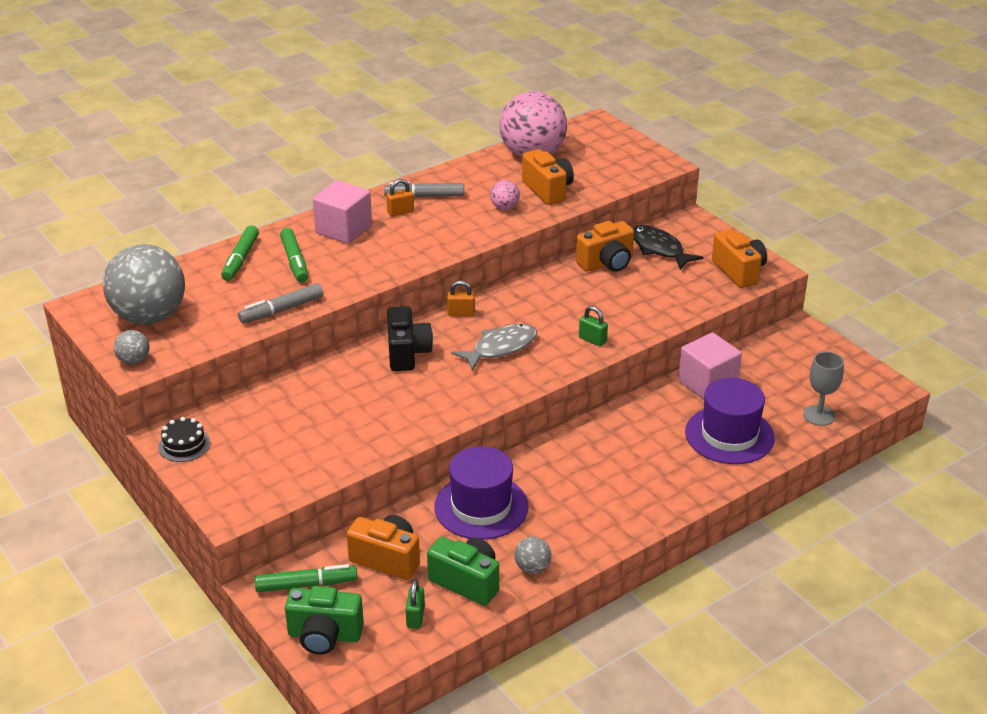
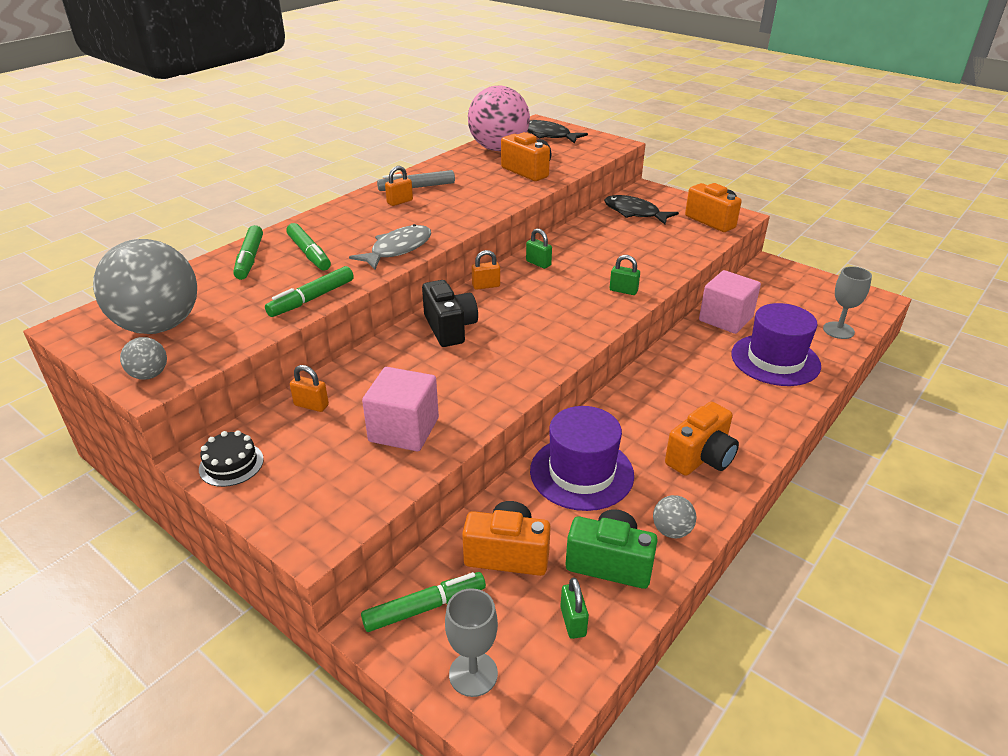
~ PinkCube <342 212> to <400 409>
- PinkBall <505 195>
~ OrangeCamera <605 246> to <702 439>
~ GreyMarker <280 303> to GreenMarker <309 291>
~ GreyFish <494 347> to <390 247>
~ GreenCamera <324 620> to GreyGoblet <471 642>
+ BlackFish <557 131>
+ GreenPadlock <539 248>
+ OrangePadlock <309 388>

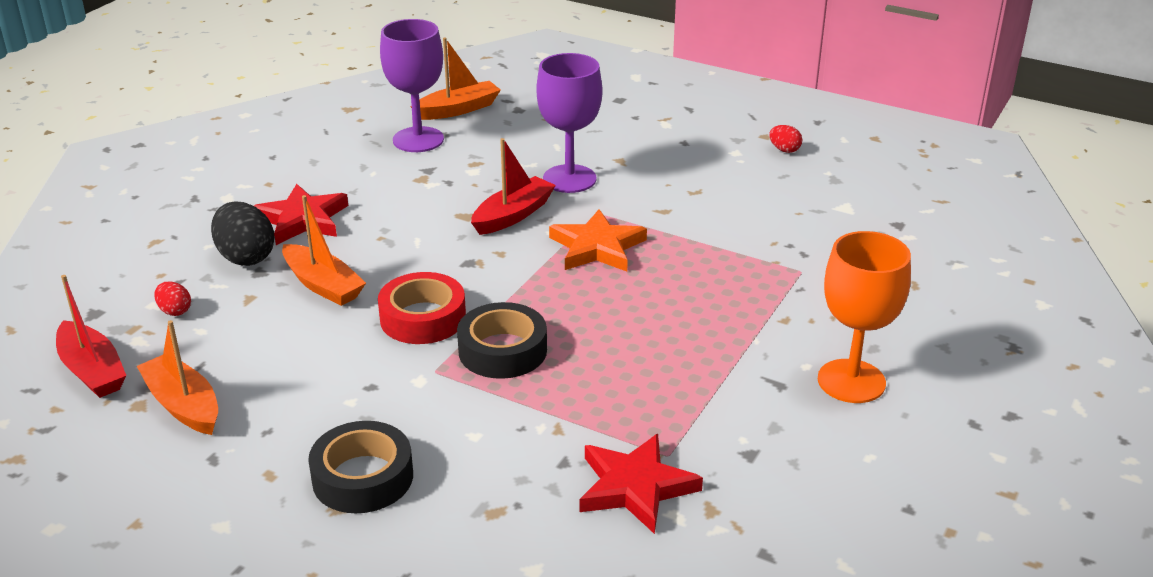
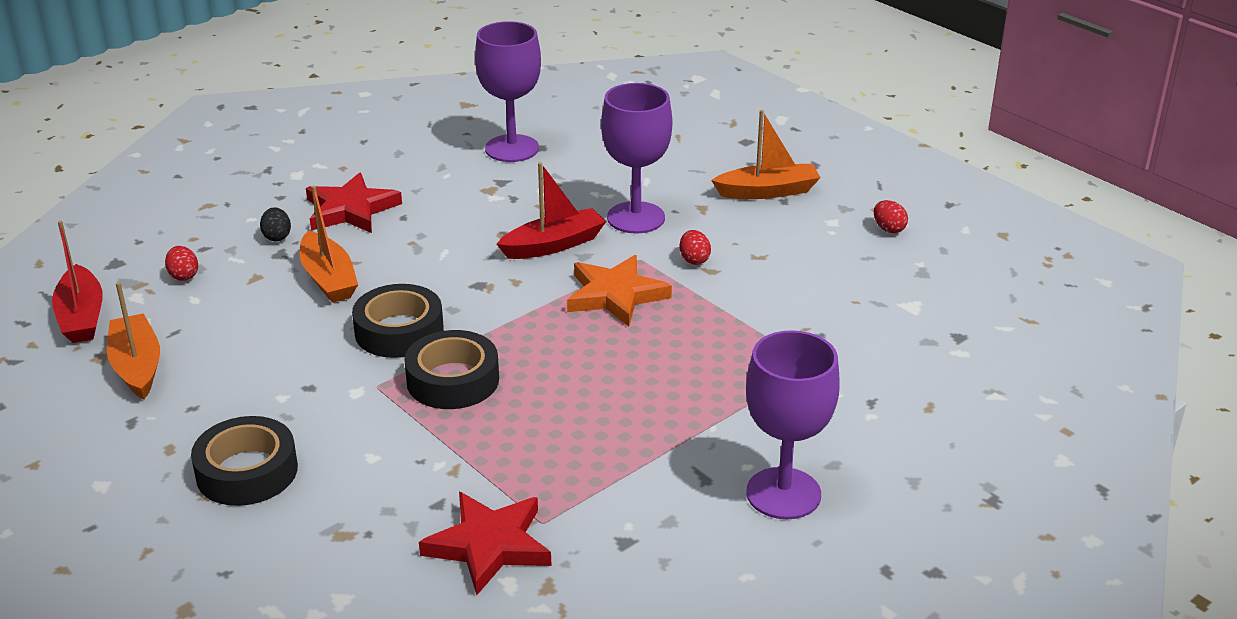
~ OrangeBoat <455 79> to <766 154>
~ BlackEgg <243 234> = <275 224> x0.52
~ OrangeGoblet <864 317> to PurpleGoblet <793 424>
~ RedTape <422 308> to BlackTape <398 321>
+ RedEgg <695 247>

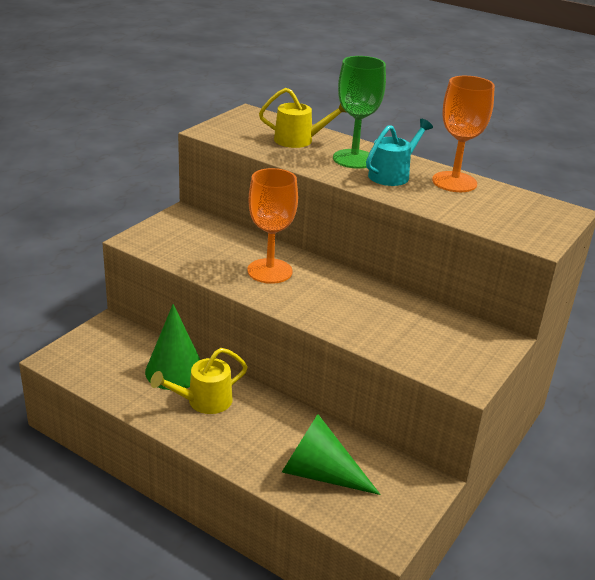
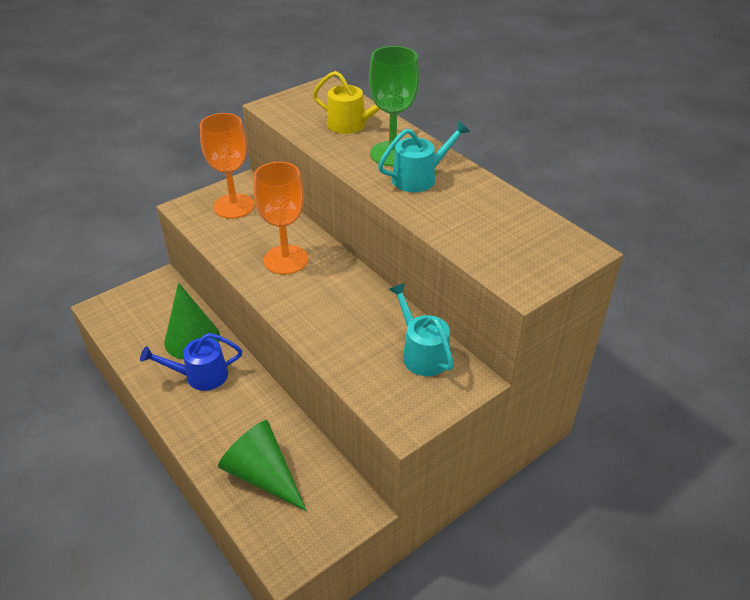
~ OrangeGoblet <463 134> to <227 166>
~ YellowWateringCan <199 381> to BlueWateringCan <191 362>
+ TurquoiseWateringCan <421 329>

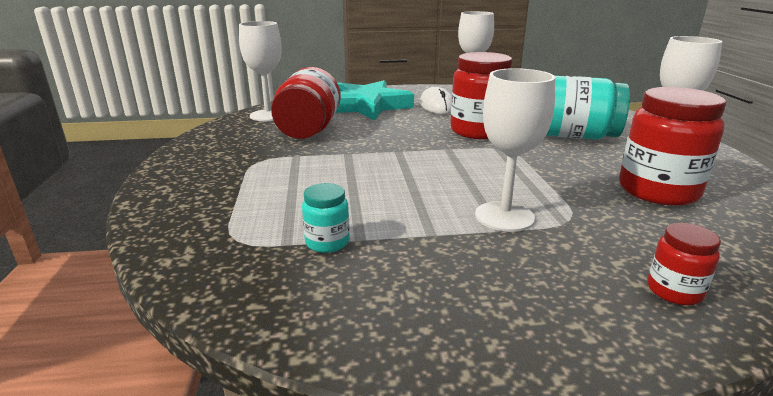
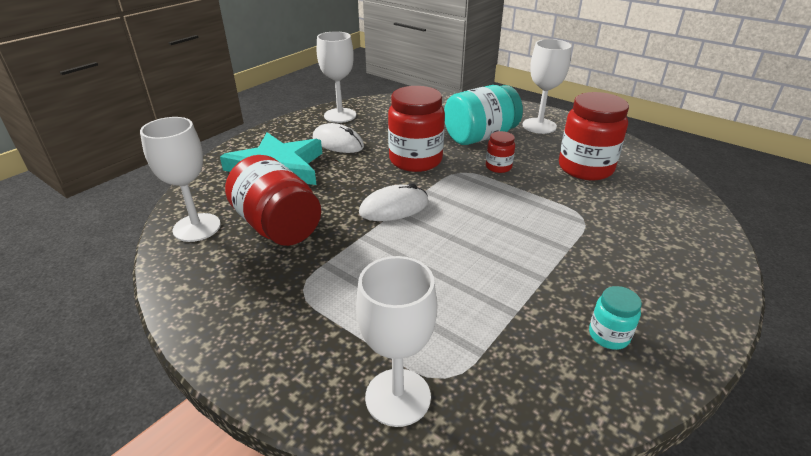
~ WhiteGoblet <515 150> to <396 341>
~ TurquoiseJar <326 218> to <615 318>
~ RedJar <684 264> to <500 152>
+ WhiteMouse <394 202>

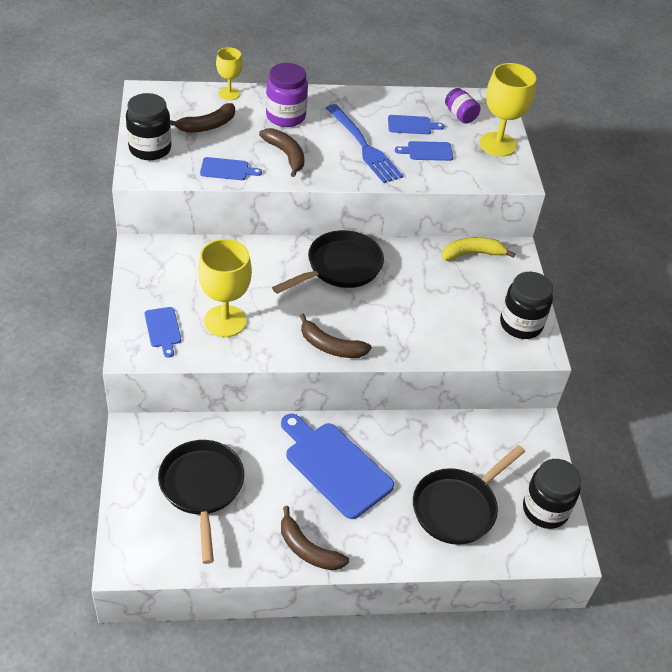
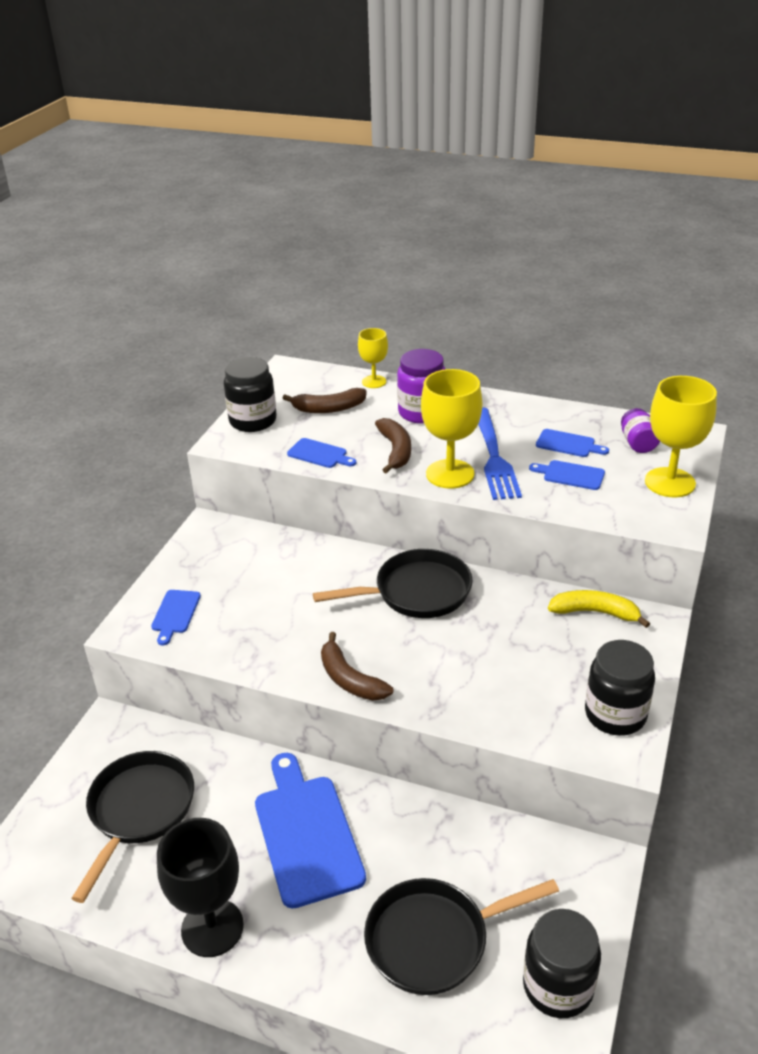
~ YellowGoblet <225 288> to <451 428>
~ BrownBanana <315 538> to BlackGoblet <200 887>

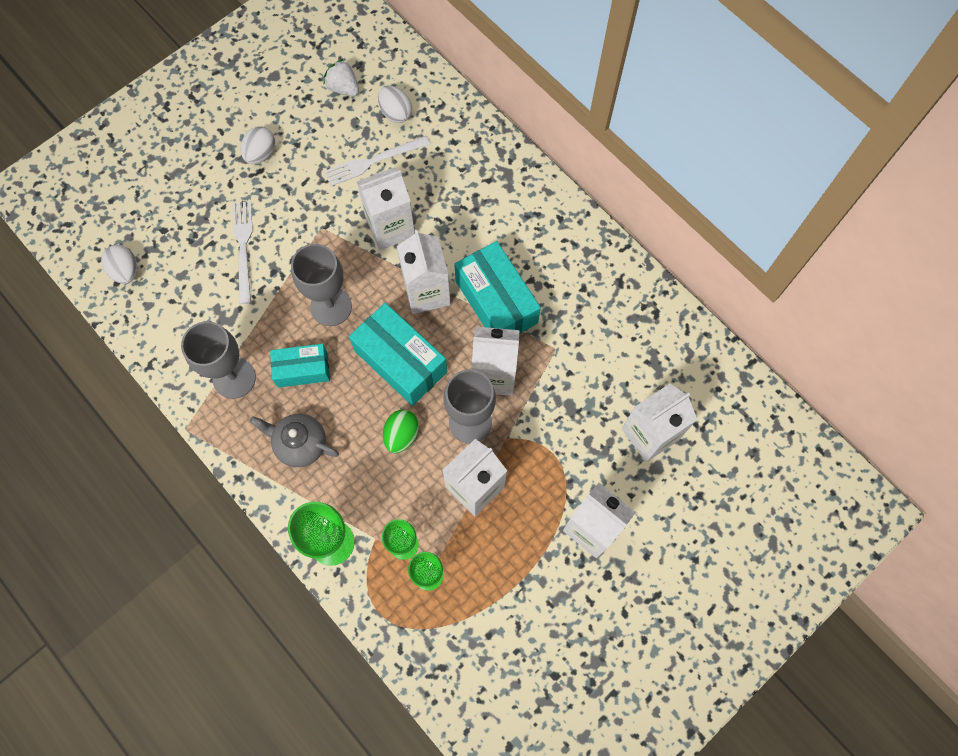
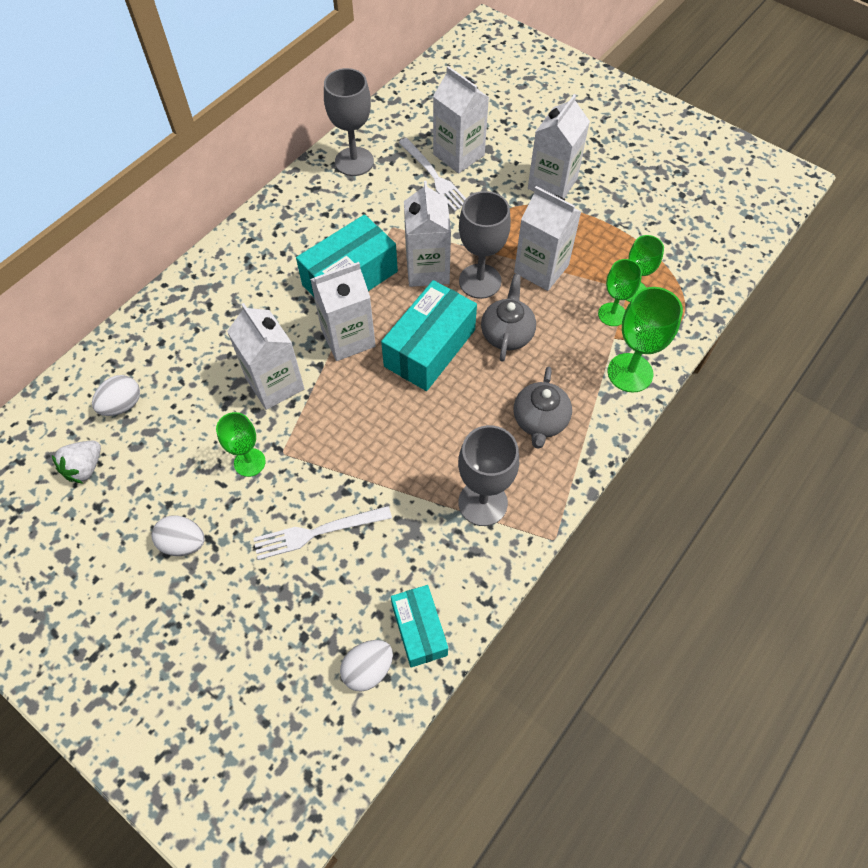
~ WhiteFork <377 161> to <432 174>
~ GreyGoblet <321 285> to <349 122>
~ TurquoiseBox <300 366> to <419 626>
~ GreenEgg <401 431> to GreyTeapot <508 318>
+ GreenGoblet <241 444>

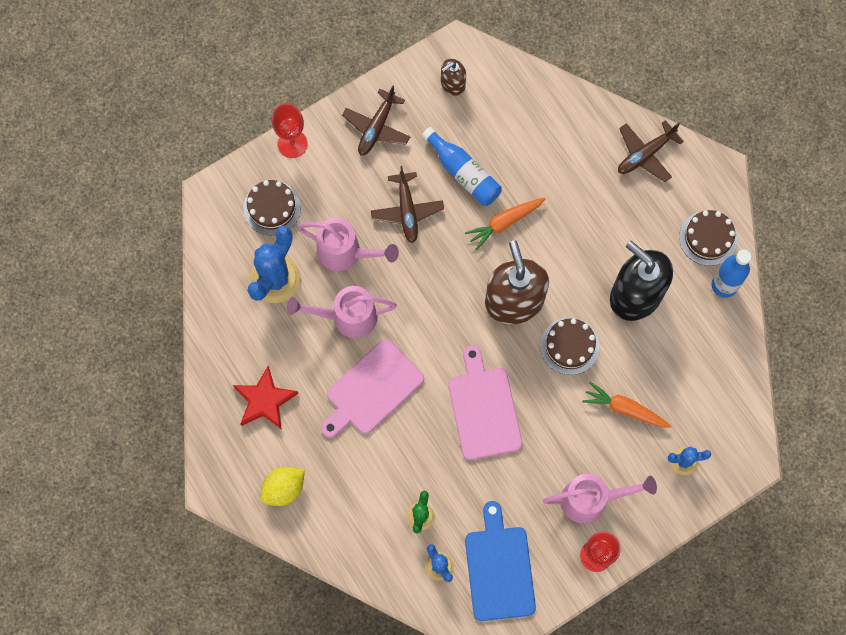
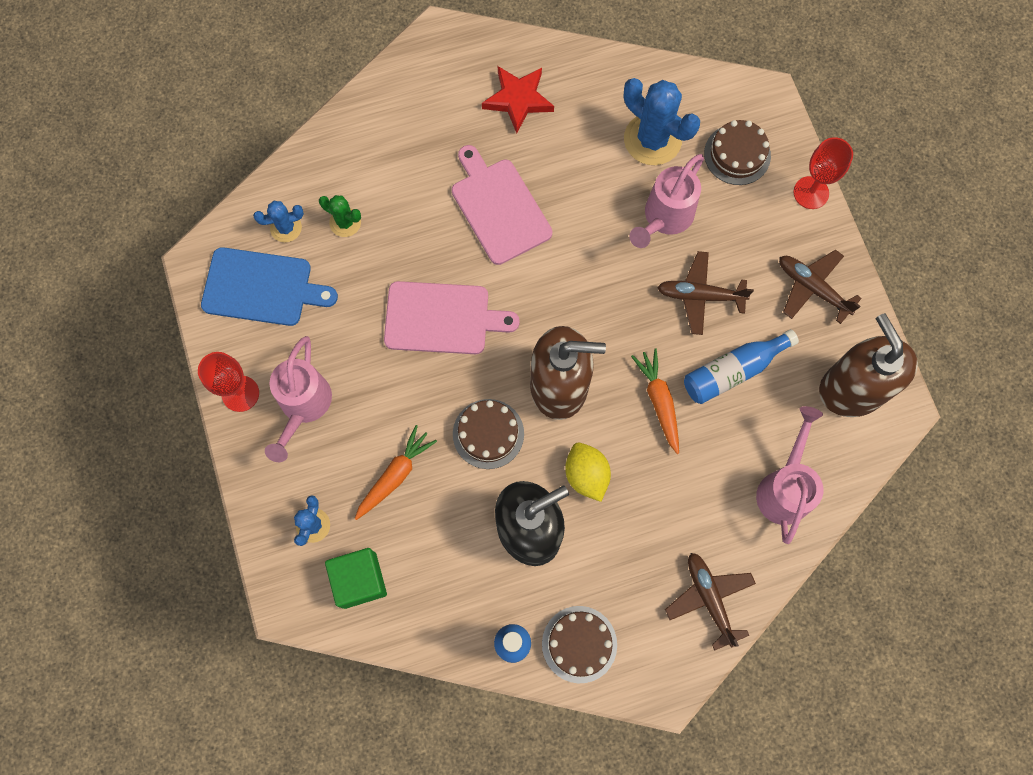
~ BrownSoapDispenser <453 77> = <868 365> x2.04
~ PinkWateringCan <342 312> to <789 475>
~ YellowLemon <282 486> to <588 472>
+ GreenCube <356 578>

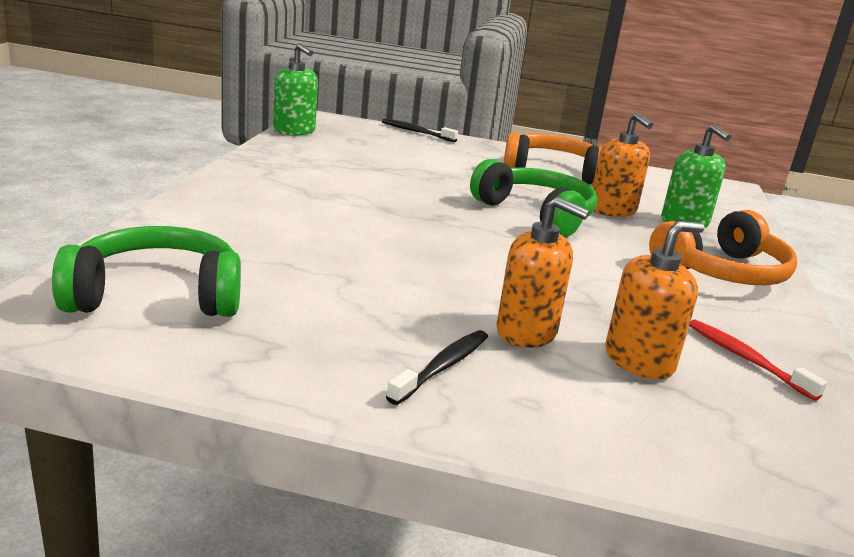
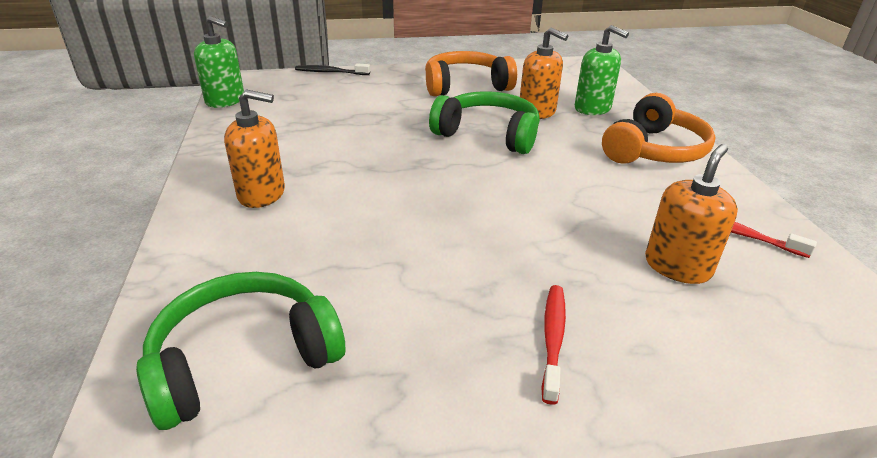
~ OrangeSoapDispenser <543 272> to <254 149>
~ BlackToothbrush <437 367> to RedToothbrush <553 345>

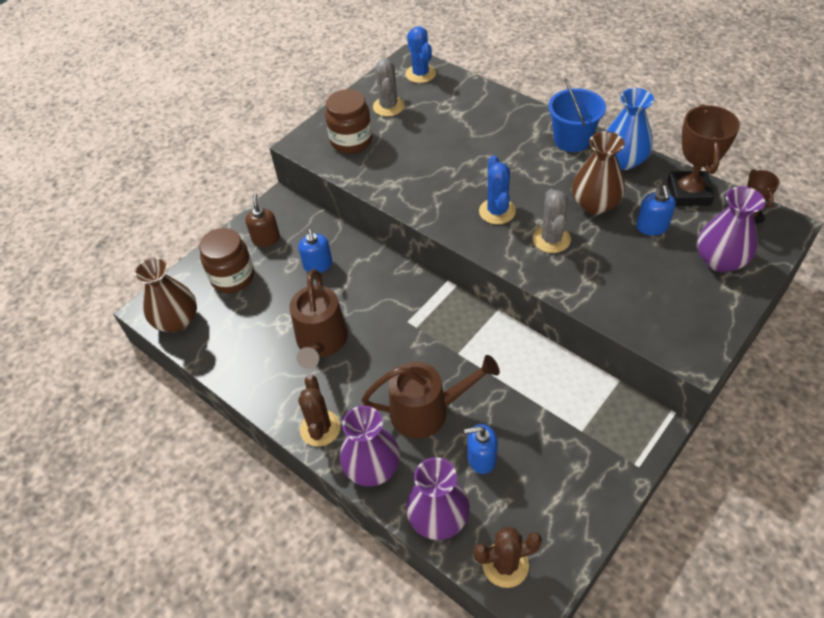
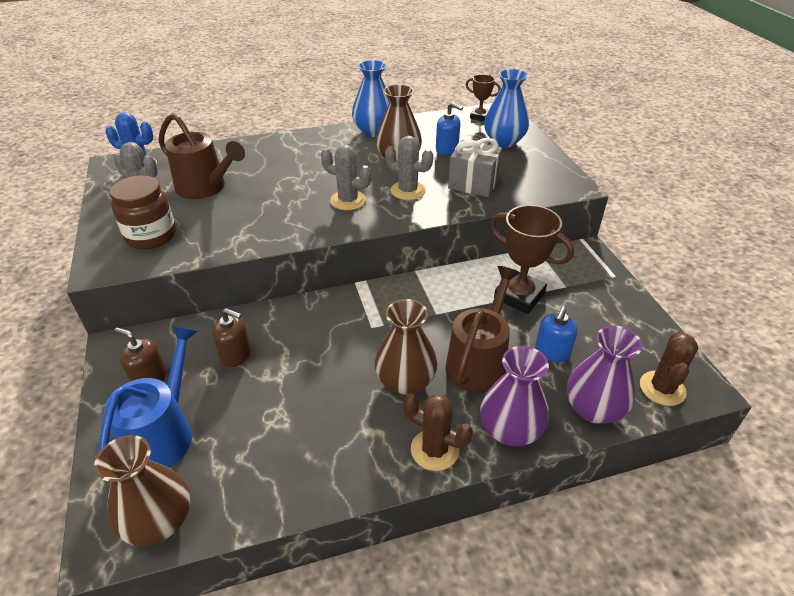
- BlueBucket <577 115>
~ BrownTrophy <704 155> to <532 259>
~ BlueCactus <497 190> to GreyCactus <346 177>
~ PurpleVase <731 229> to BlueVase <506 108>
~ BrownJar <226 260> to BlueWateringCan <148 396>
~ BlueSoapDispenser <315 251> to BrownSoapDispenser <232 338>
~ BrownWateringCan <319 319> to <202 156>
+ GreyGift <475 167>
+ BrownVase <406 347>

